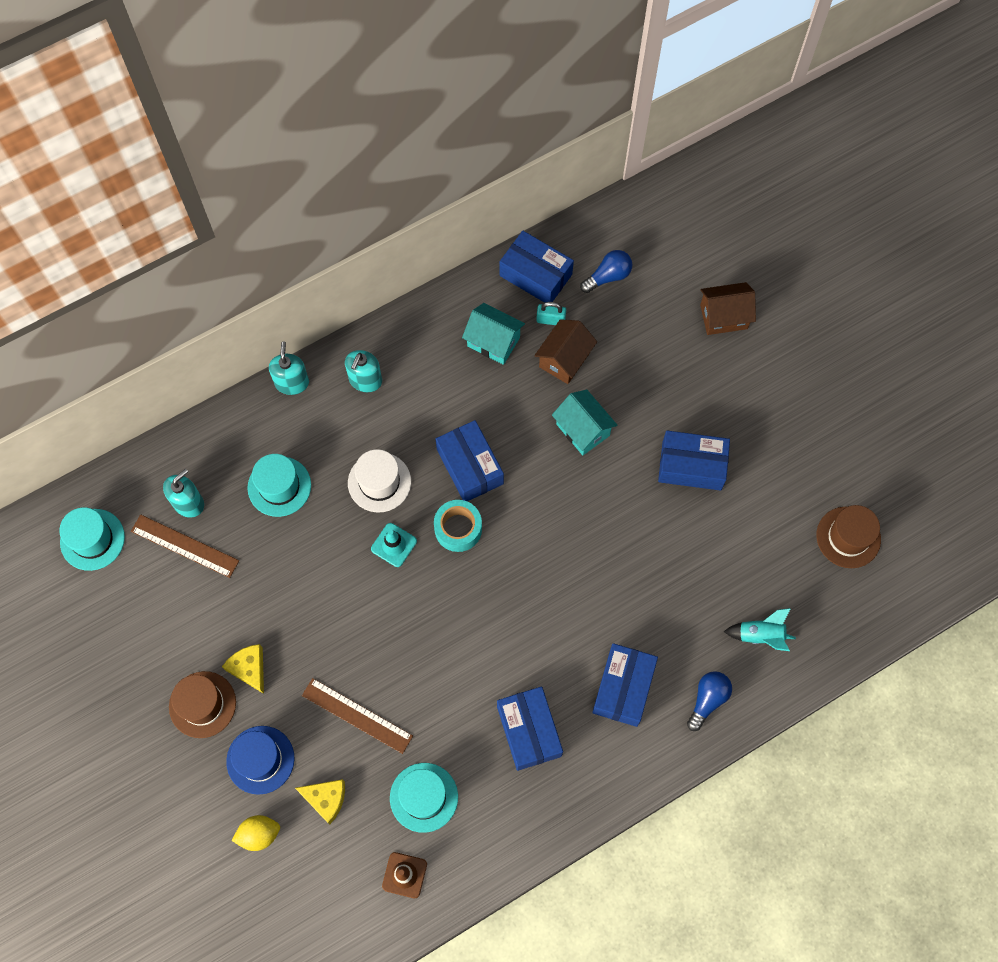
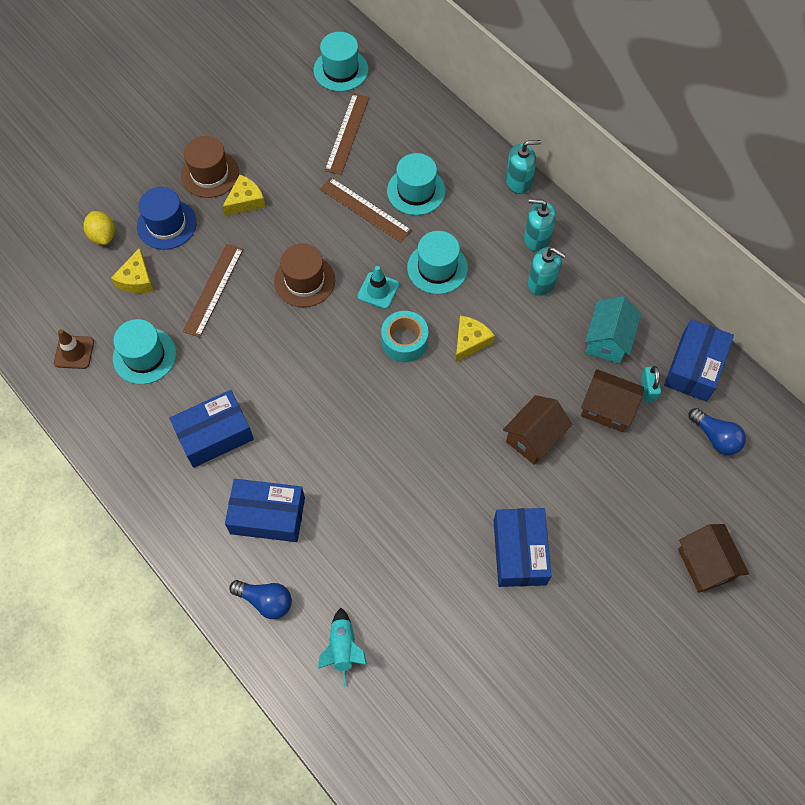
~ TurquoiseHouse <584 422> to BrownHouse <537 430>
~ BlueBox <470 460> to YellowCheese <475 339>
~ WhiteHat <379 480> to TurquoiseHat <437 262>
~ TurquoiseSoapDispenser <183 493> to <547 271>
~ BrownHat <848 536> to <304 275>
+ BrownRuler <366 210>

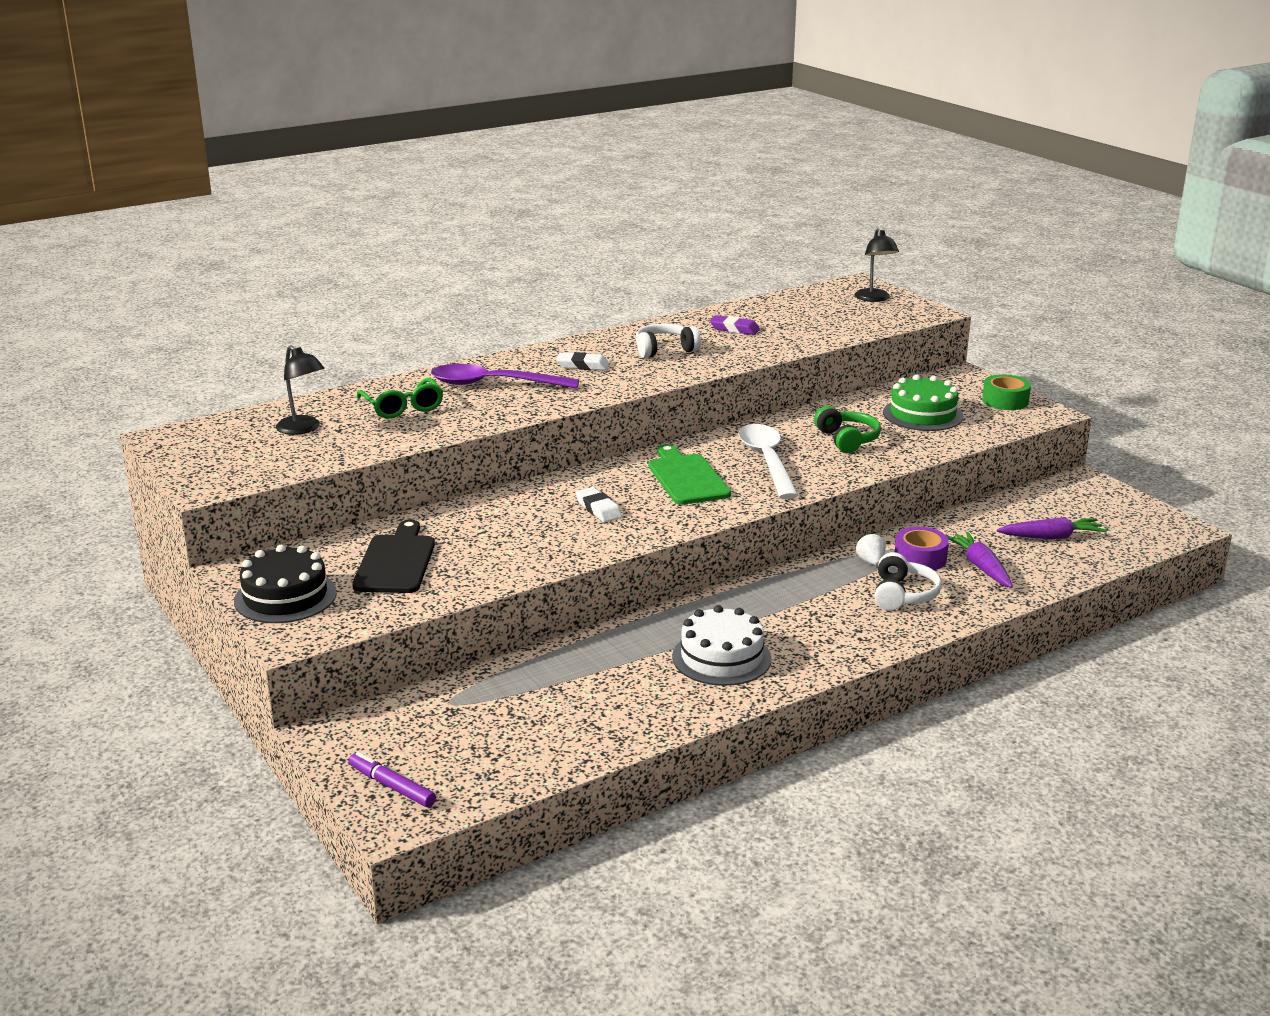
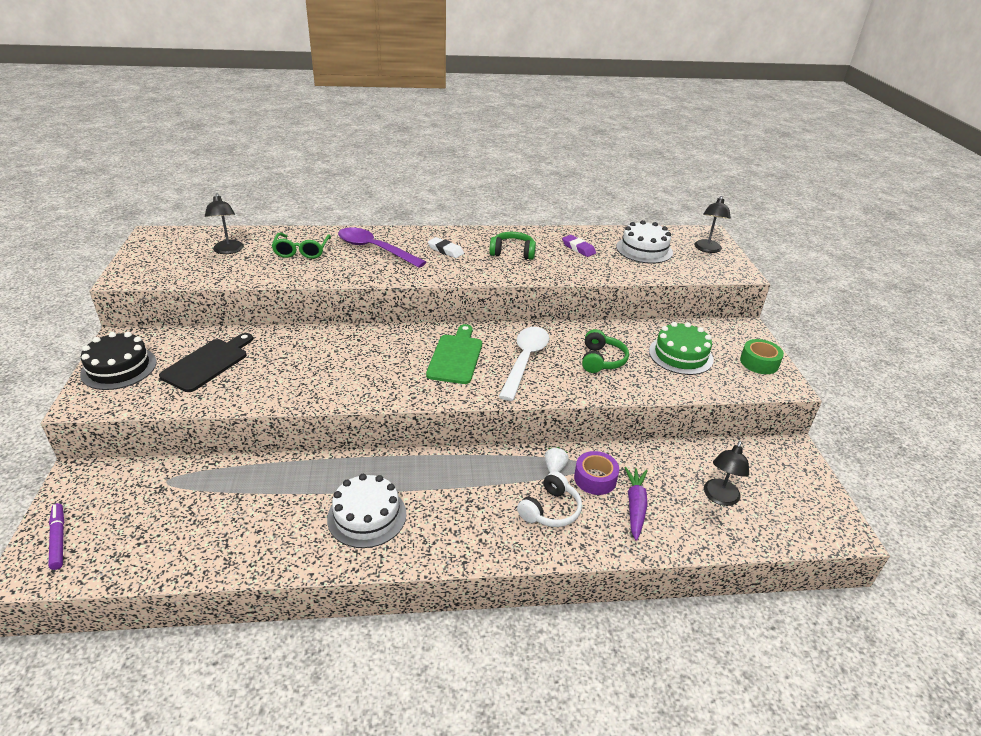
~ WhiteHeadphones <668 341> to GreenHeadphones <512 246>
- WhiteEraser <598 504>
~ PurpleCarrot <1052 528> to BlackLamp <726 473>
+ WhiteCake <644 241>

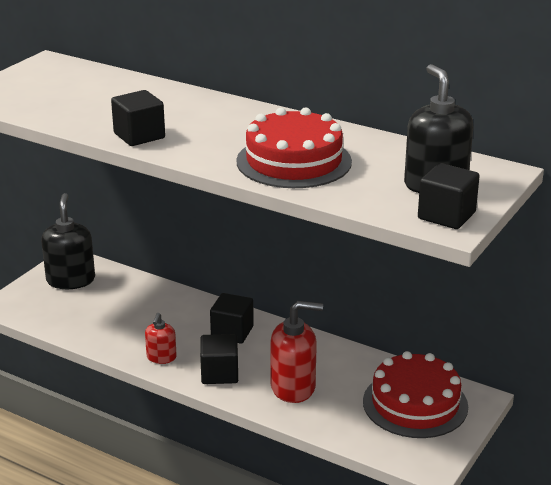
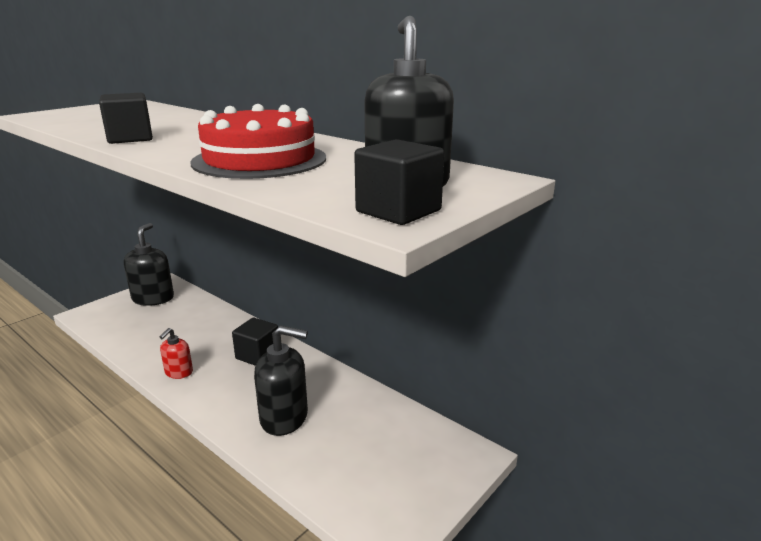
~ RedSoapDispenser <296 352> to BlackSoapDispenser <281 380>
- BlackCube <219 359>
- RedCake <415 394>

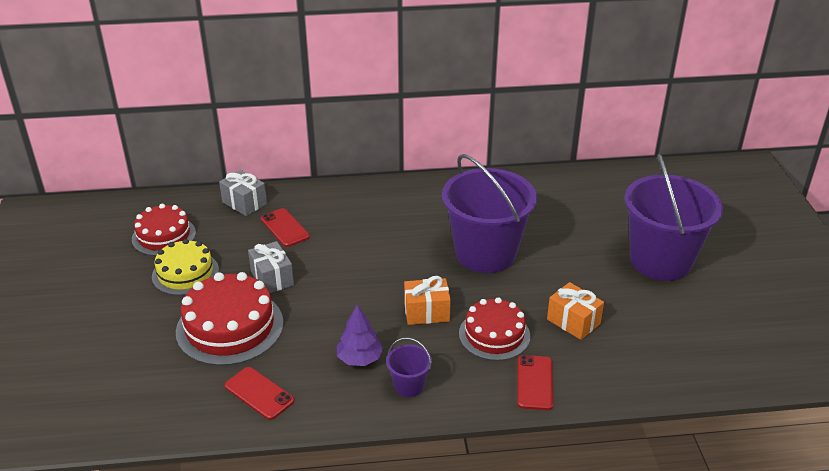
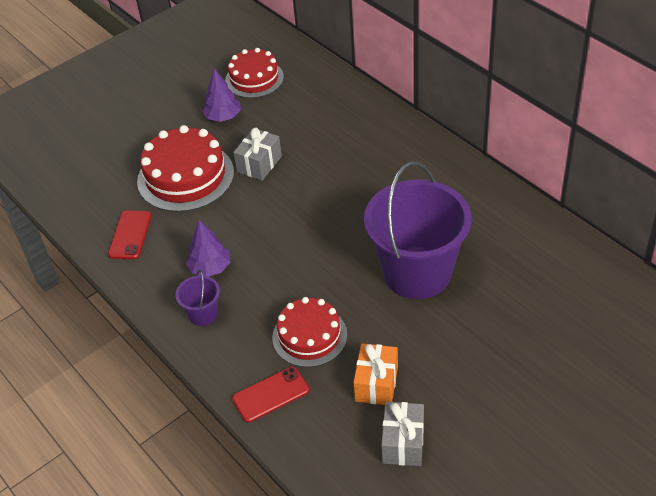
- PurpleBucket <673 217>
~ GreyGift <243 193> to <402 434>
- RedPhone <285 227>
~ YellowCake <185 267> to PurpleTree <221 95>
- OrangeGift <427 300>

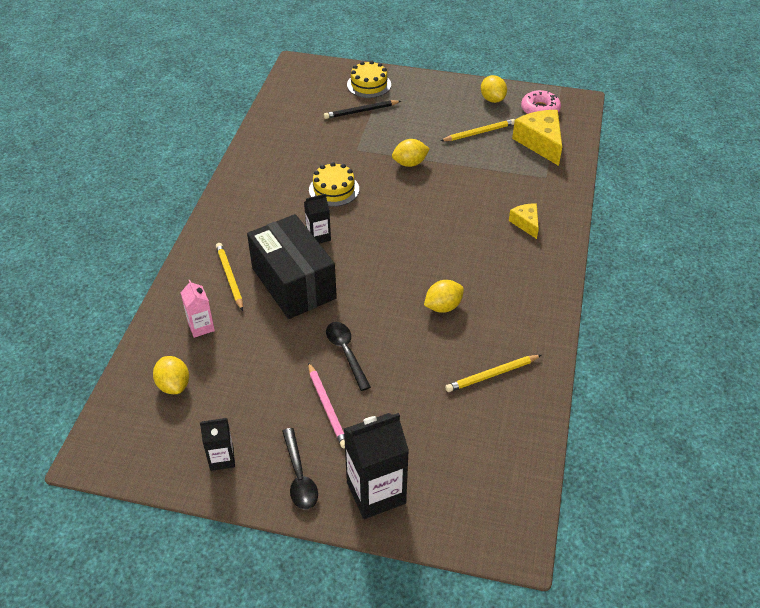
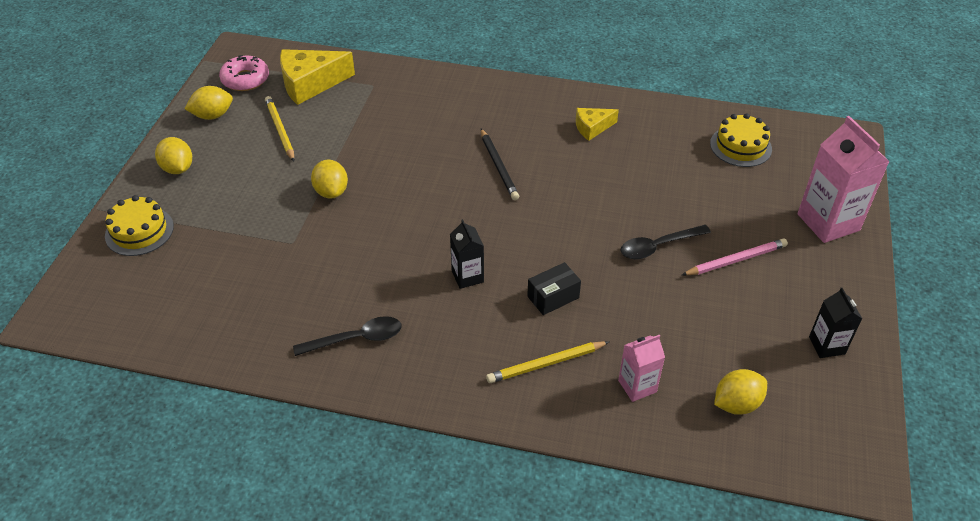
~ BlackPencil <362 109> to <500 164>
~ YellowCake <334 184> to <741 140>
~ YellowCheese <524 221> to <597 124>
~ BlackBox <292 266> = <554 288> x0.43
~ YellowLemon <444 296> to <173 155>
- YellowPencil <493 373>
~ BlackCarton <376 466> to PinkCarton <843 179>
~ BlackSpoon <300 469> to <347 336>

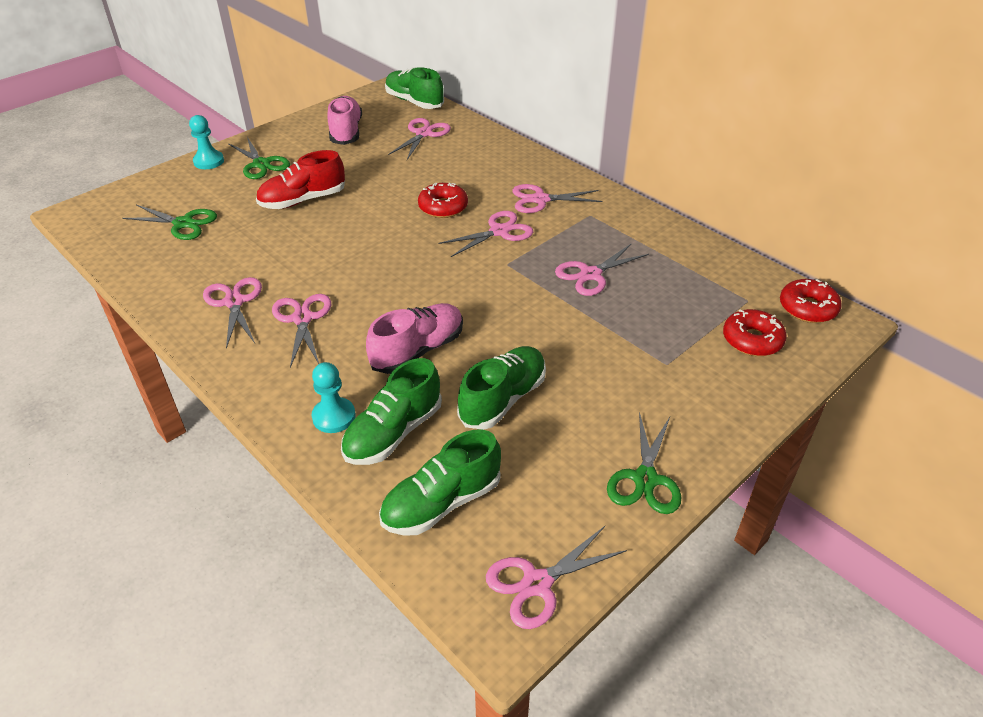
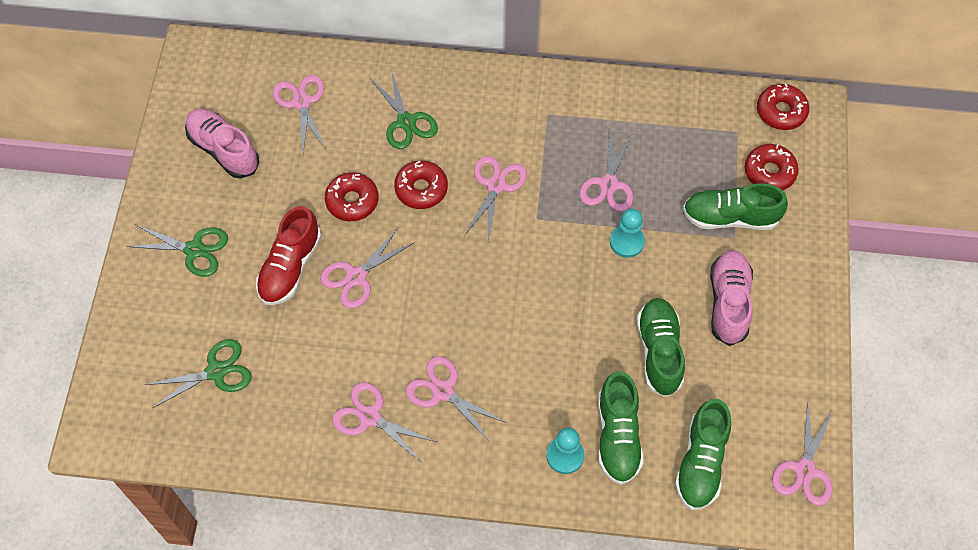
~ GreenShoe <414 88> to <735 206>
~ TurquoisePawn <206 142> to <627 233>
~ PinkScissors <557 198> to <367 268>
~ PinkShoe <414 338> to <731 298>
~ GreenScissors <644 463> to <404 109>
+ RedDonut <352 196>

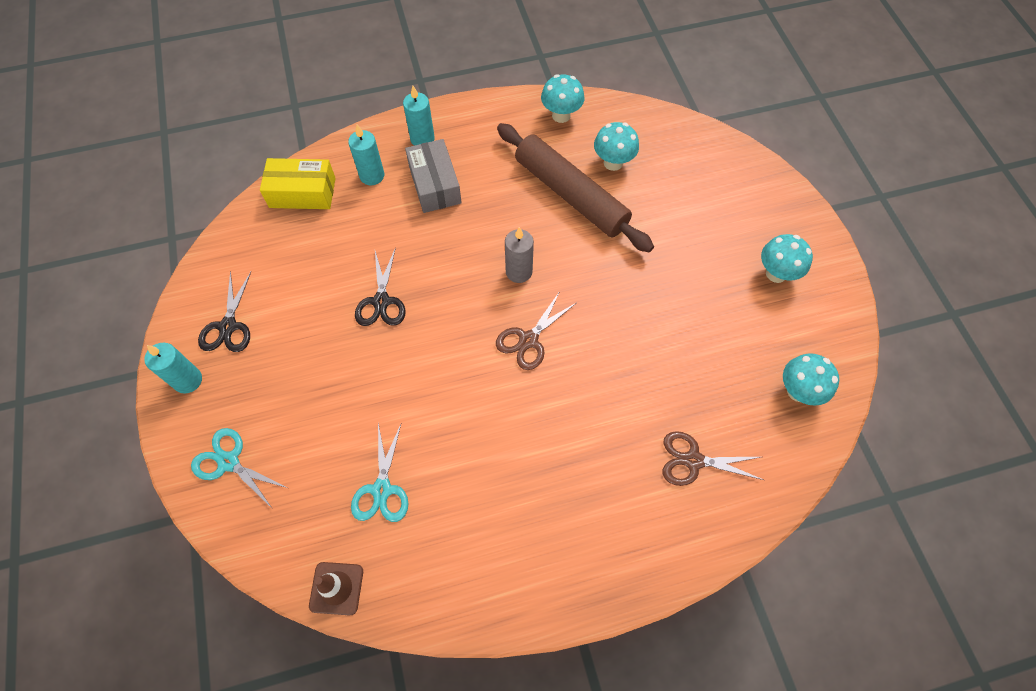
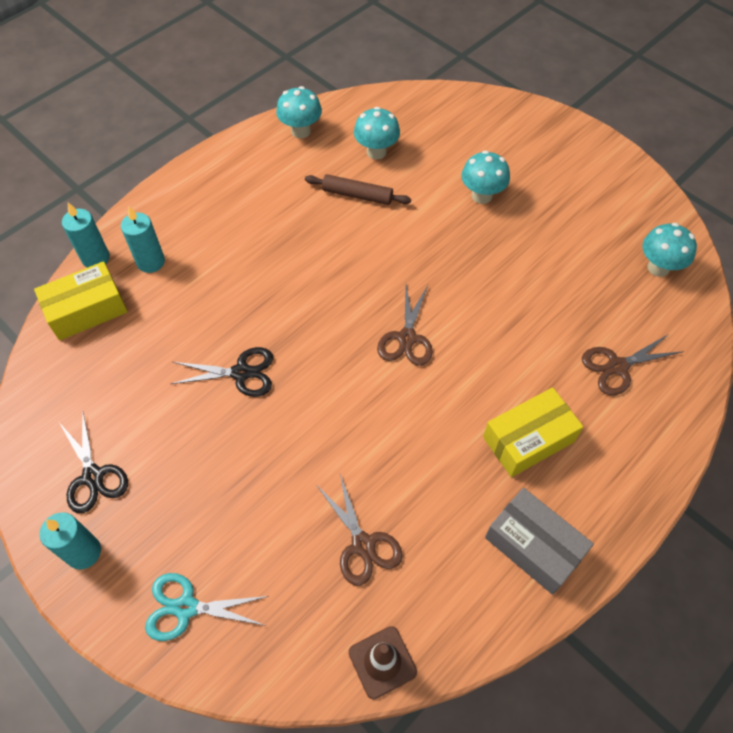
~ TurquoiseCandle <419 116> to <86 235>
~ BrownRollingPin <575 187> = <358 189> x0.50
~ GreyBox <433 176> to <539 541>
- GreyCandle <519 255>
~ TurquoiseMushroom <787 258> to <485 177>
~ BlackScissors <380 286> = <222 372> 60 degrees counterclockwise
~ TurquoiseScissors <380 472> to BrownScissors <360 530>
+ YellowBox <533 432>

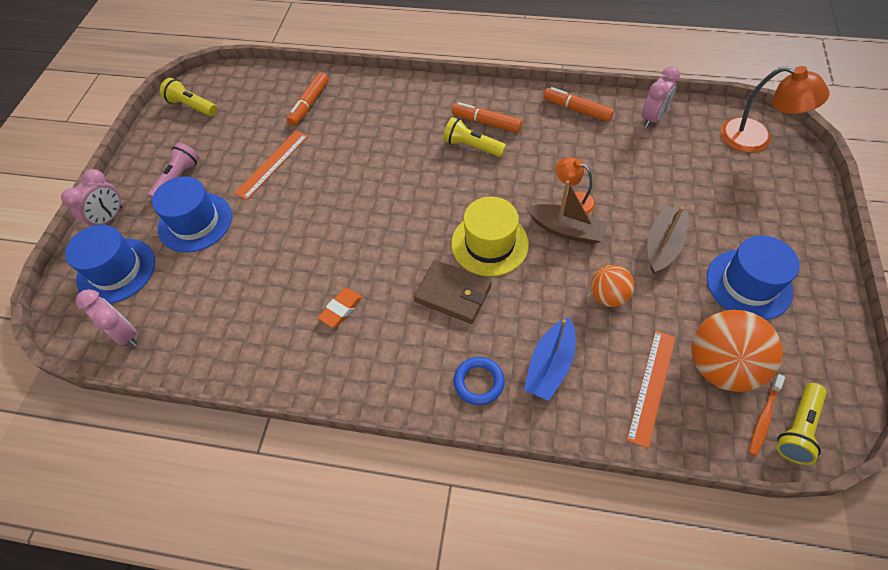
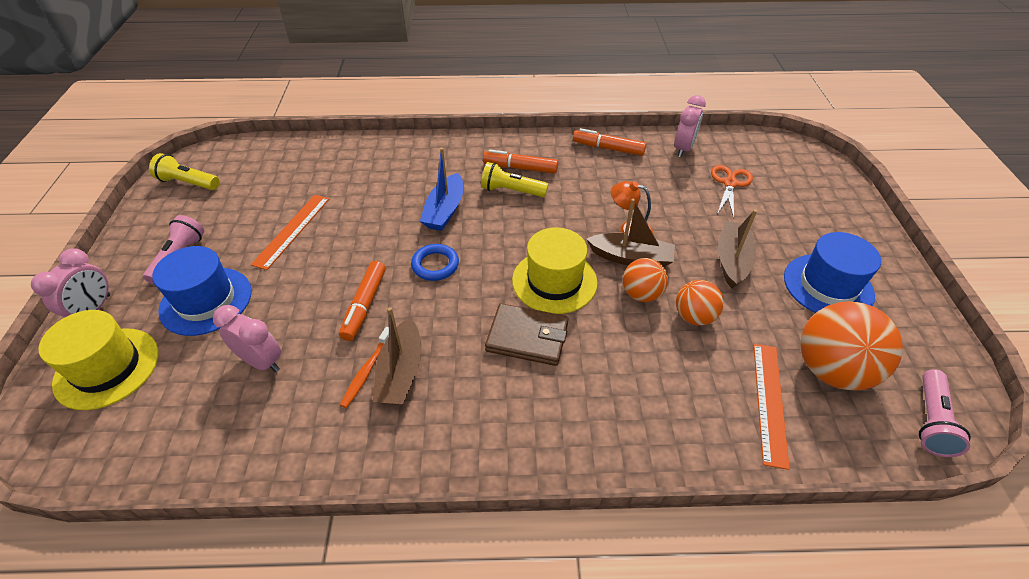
- OrangeLamp <775 109>
~ OrangeMarker <308 99> to <362 301>
~ BlueHat <110 264> to YellowHat <98 360>
~ OrangeEraser <340 308> to BrownBoat <397 356>
~ PinkClock <107 317> to <247 338>
~ BlueBoat <550 359> to <441 189>
~ BlueRing <479 381> to <435 262>
~ OrangeToothbrush <767 415> to <364 367>
~ YellowFlashlight <801 424> to PinkFlashlight <945 413>
+ OrangeScissors <732 192>
+ OrangeBall <645 280>

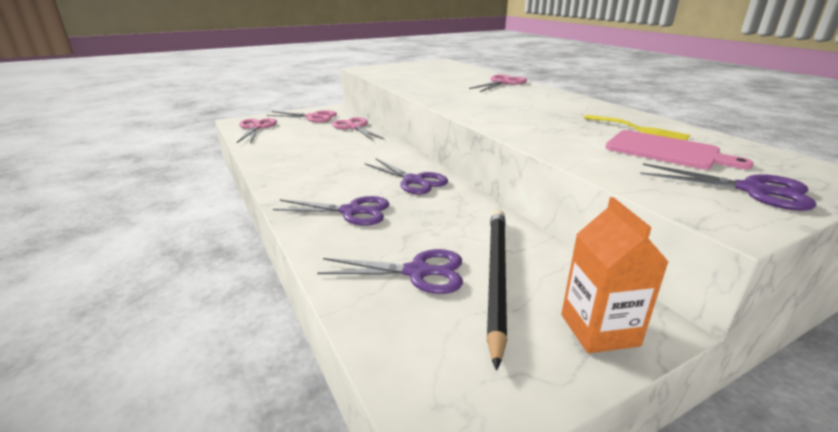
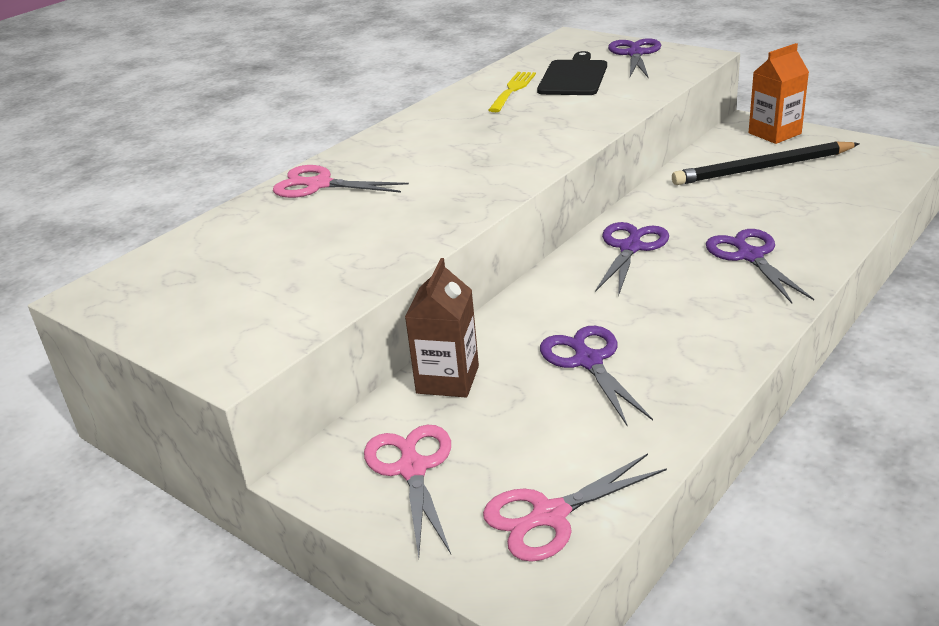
~ PinkScissors <358 128> to BrownCarton <442 327>
~ PinkCuttingBoard <679 150> to BlackCuttingBoard <572 73>
~ PurpleScissors <390 271> to <596 375>

